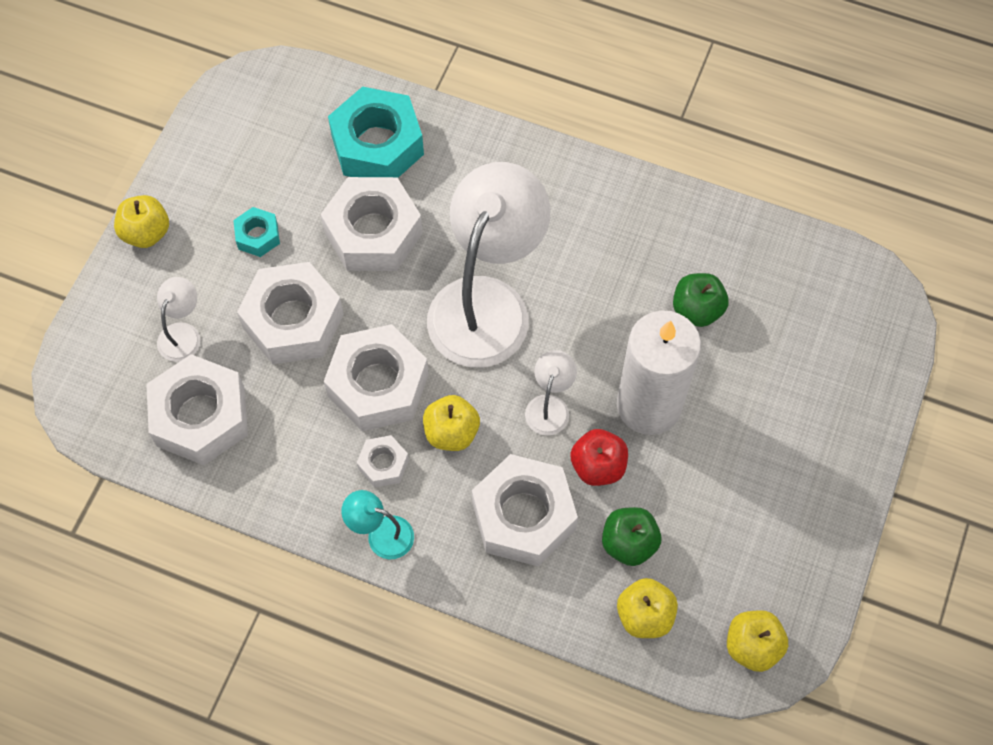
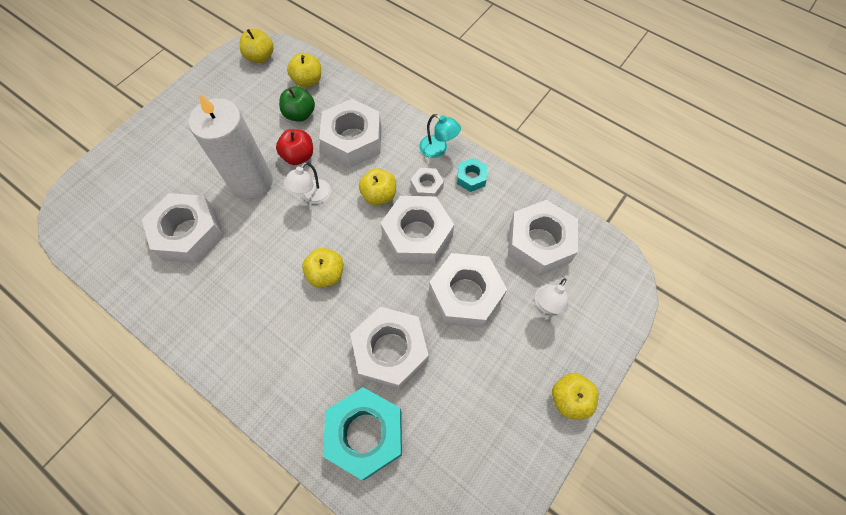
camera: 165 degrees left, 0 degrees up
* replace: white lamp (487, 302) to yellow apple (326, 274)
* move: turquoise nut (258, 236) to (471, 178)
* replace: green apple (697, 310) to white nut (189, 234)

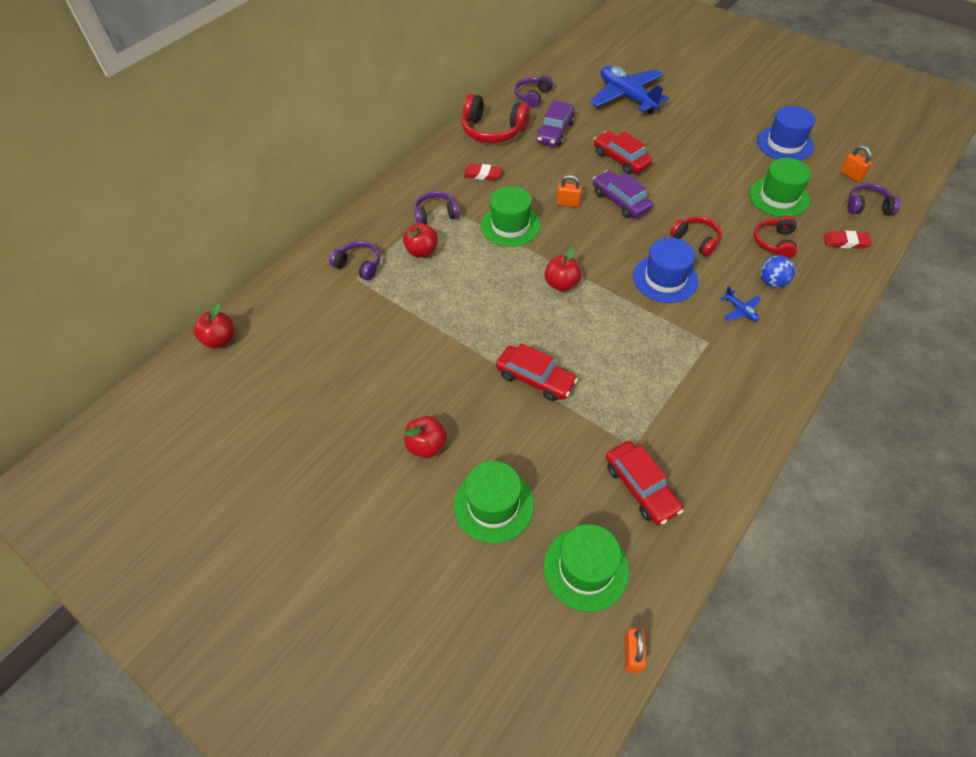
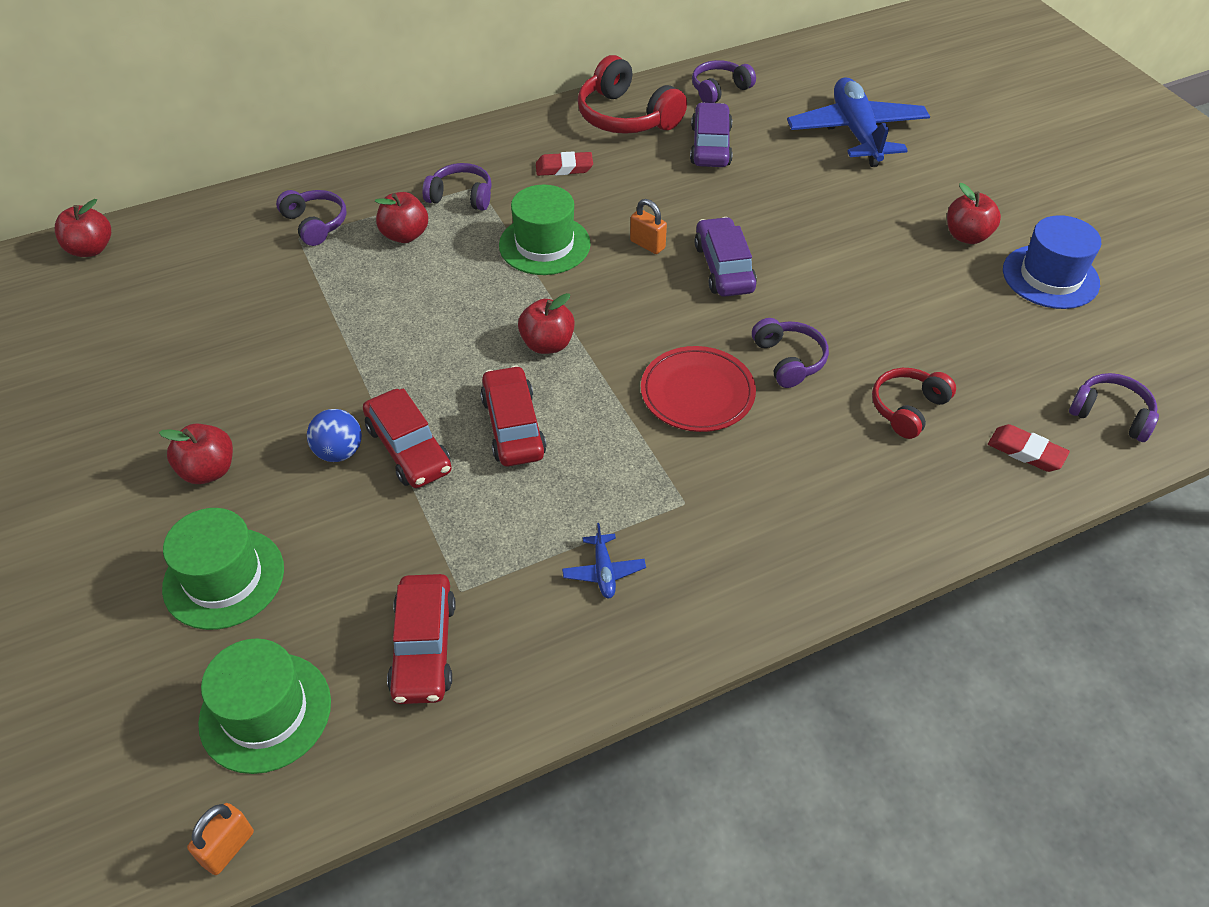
camera: 25 degrees right, 5 degrees down
* rotate: purple car (555, 132) = (710, 146) 135 degrees clockwise
* move: red car (621, 159) to (513, 426)
* delete: orange padlock (851, 175)
* delete: green hat (778, 197)
* rotate: red eraser (482, 174) = (564, 168) 45 degrees counterclockwise
* recolor: red headphones (696, 240) to purple headphones (788, 360)
* replace: blue hat (665, 278) to red plate (697, 393)
* move: blue ball (772, 282) to (339, 452)
* move: blue plane (740, 310) to (603, 571)
* insert: red apple (967, 236)

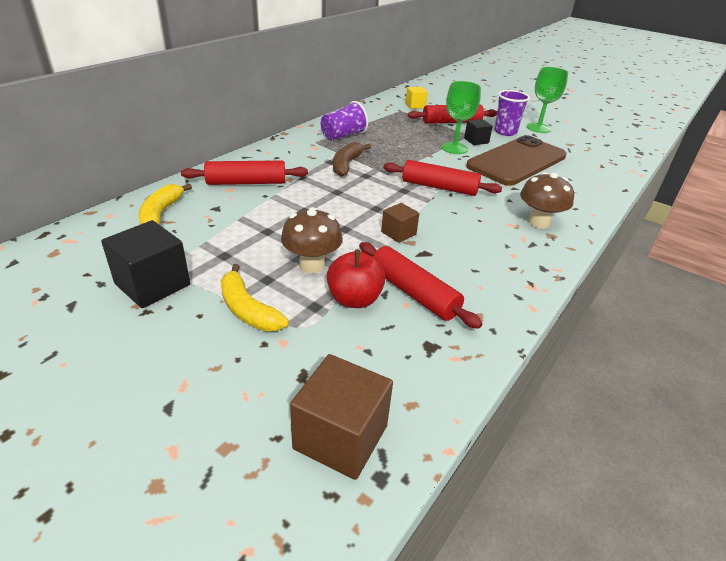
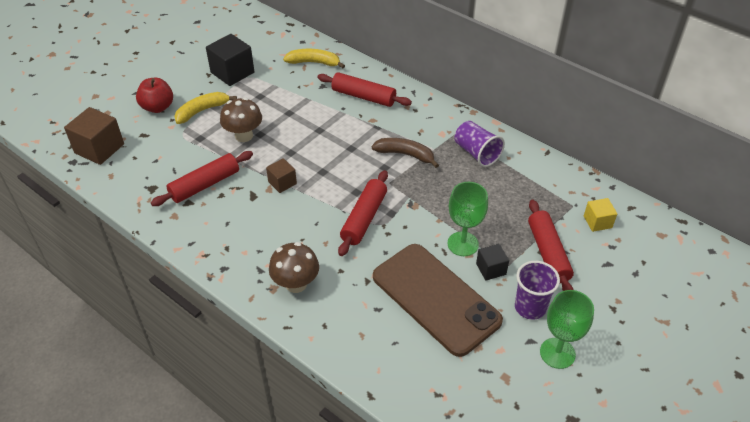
camera: 95 degrees right, 10 degrees up
* rotate: red rolling pin (246, 183) = (363, 96) 60 degrees counterclockwise
* move: red apple (354, 299) to (158, 107)

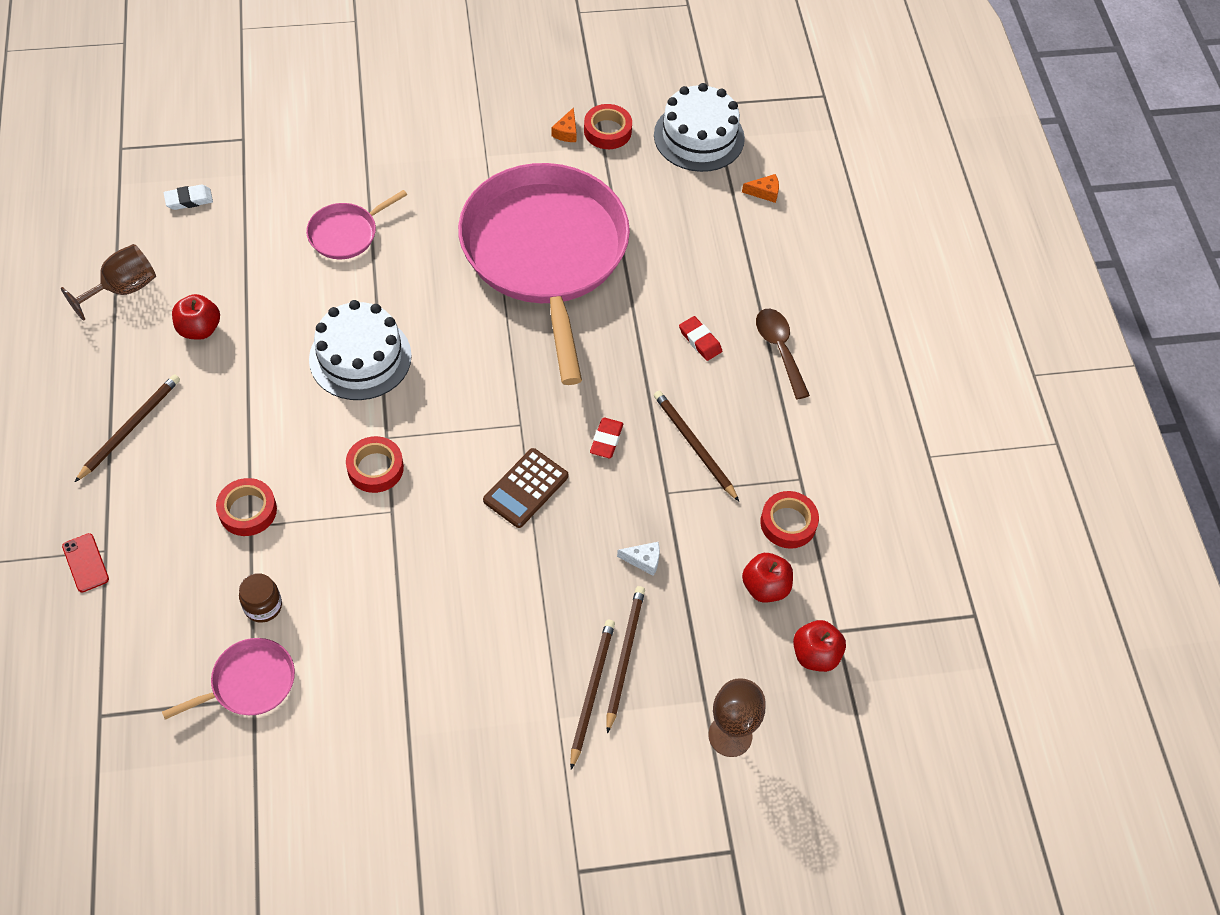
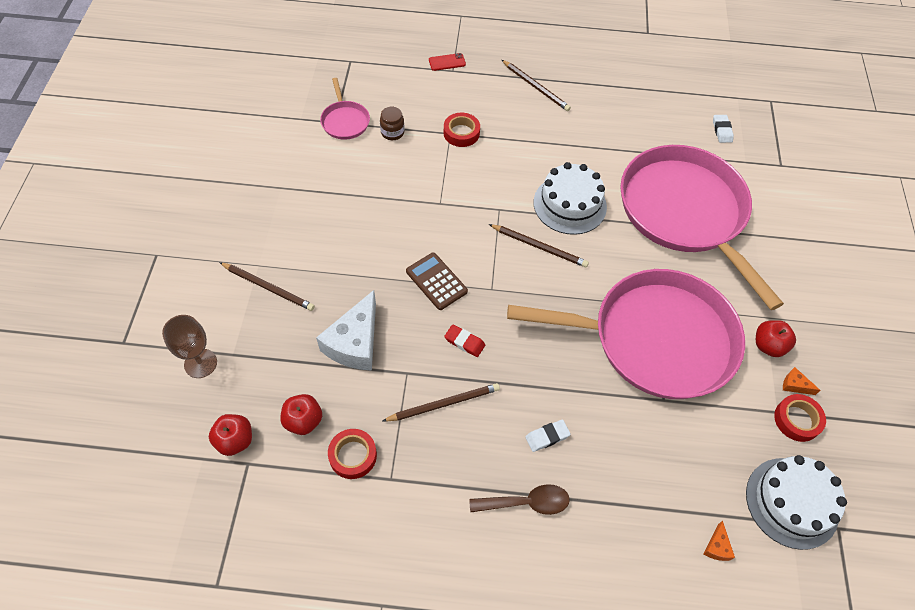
camera: 105 degrees right, 0 degrees up
* resize: pink pan (346, 233) = (685, 212) x2.48
* delete: brown goblet (123, 289)
* move: red apple (199, 329) to (768, 346)
* recolor: red eraser (700, 340) to white eraser (547, 437)
* delete: red tape (375, 468)
* resize: white cheese (643, 560) = (355, 342) x2.40
* move: brown pencil (624, 656) to (539, 247)

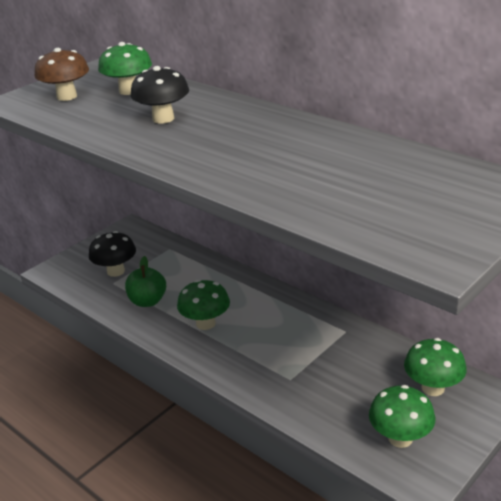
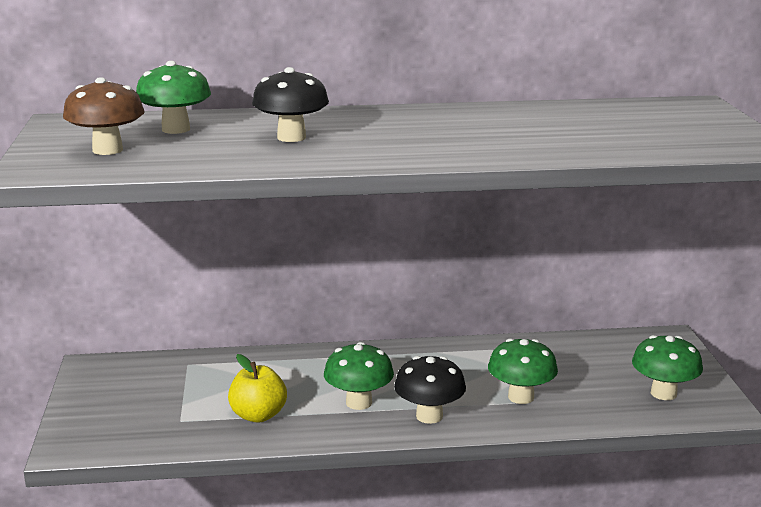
camera: 50 degrees left, 10 degrees down
* move: black mushroom (116, 271) to (429, 416)
* recolor: green apple (148, 301) to yellow apple (258, 415)
* move: green mushroom (433, 388) to (521, 397)

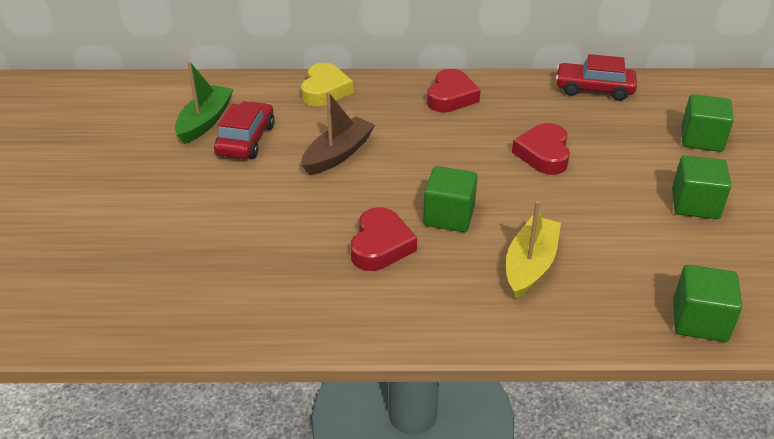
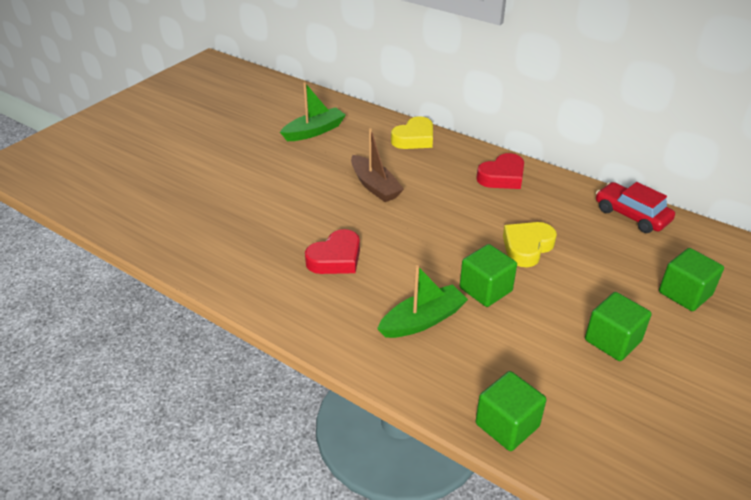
camera: 35 degrees right, 0 degrees up
* rotate: brown boat (338, 154) = (375, 186) 75 degrees clockwise
* delete: red car (246, 140)
* recolor: red heart (543, 154) to yellow heart (527, 247)
* move: green cube (449, 216) to (485, 289)
* recolor: yellow boat (530, 265) to green boat (422, 320)

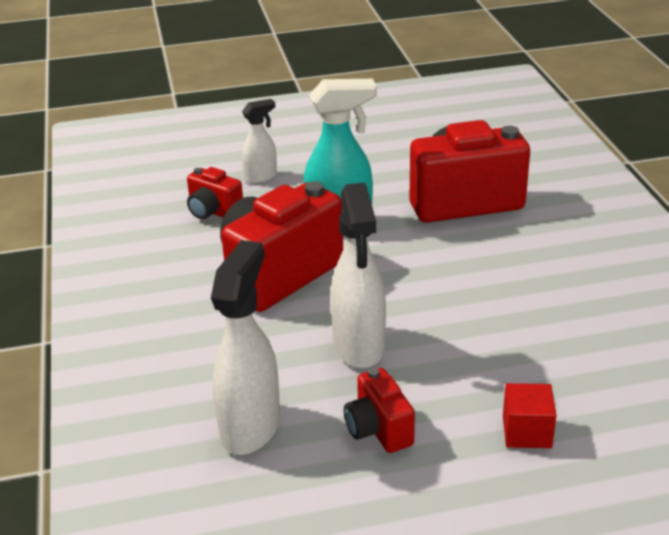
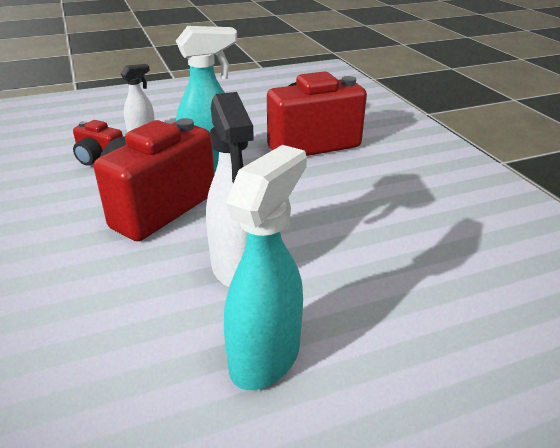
camera: 10 degrees left, 0 degrees up
* delete: white spray bottle (251, 427)
* replace: red camera (378, 430) to turquoise spray bottle (266, 357)
* delete: red cube (527, 432)

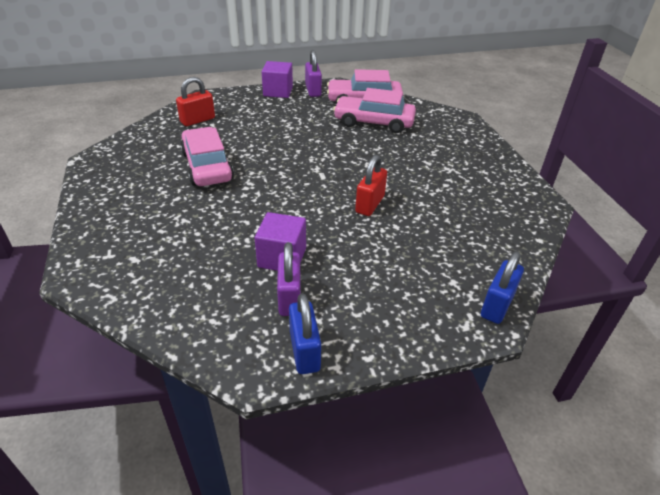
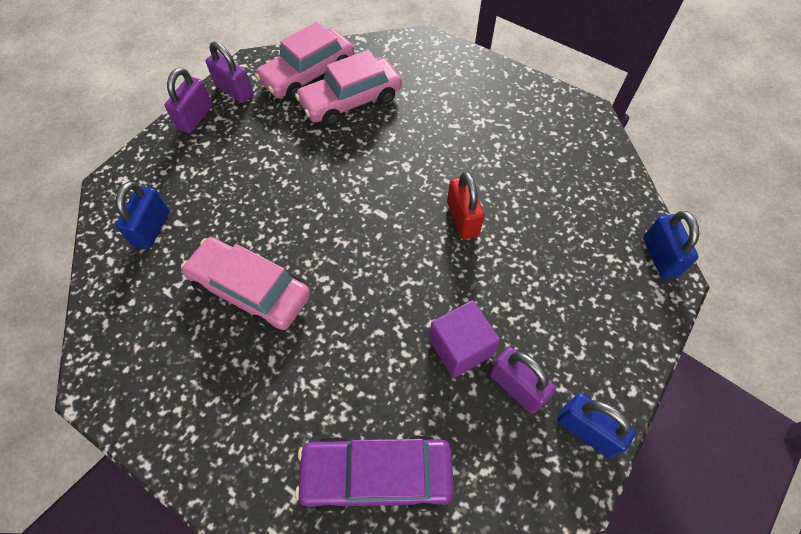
camera: 40 degrees left, 20 degrees up
* replace: purple cube (278, 91) to purple padlock (195, 118)
* recolor: red padlock (197, 120) to blue padlock (152, 228)
* insert: purple car (376, 475)

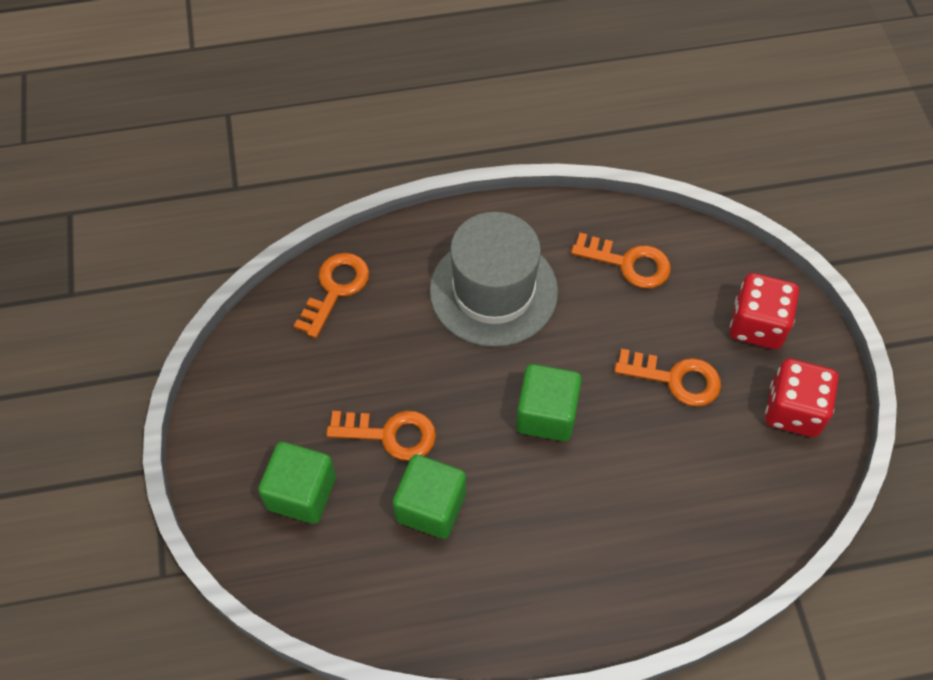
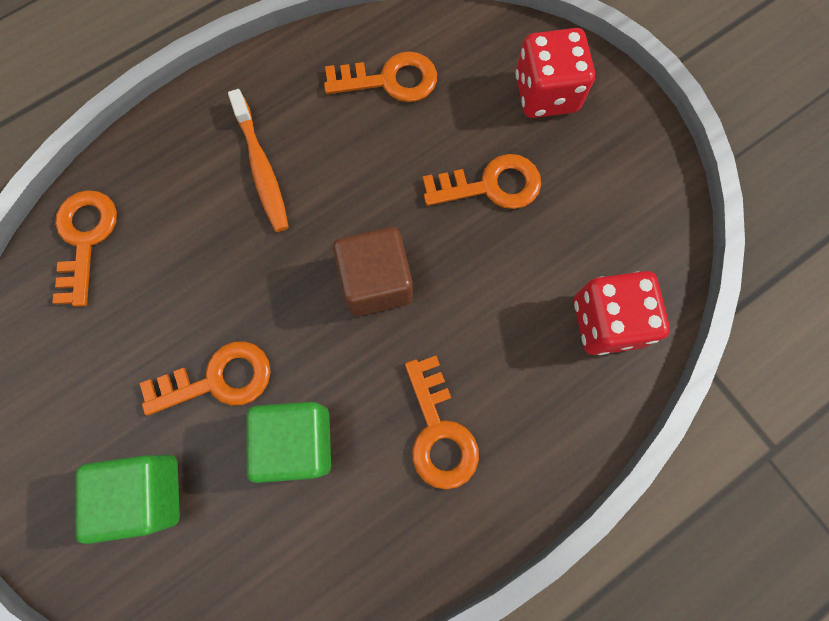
camera: 25 degrees left, 15 degrees up
* replace: grey hat (493, 291) to orange toothbrush (261, 168)
* move: red dice (793, 410) to (607, 322)
* recolor: green cube (546, 414) to brown cube (376, 282)
* insert: orange key (439, 431)

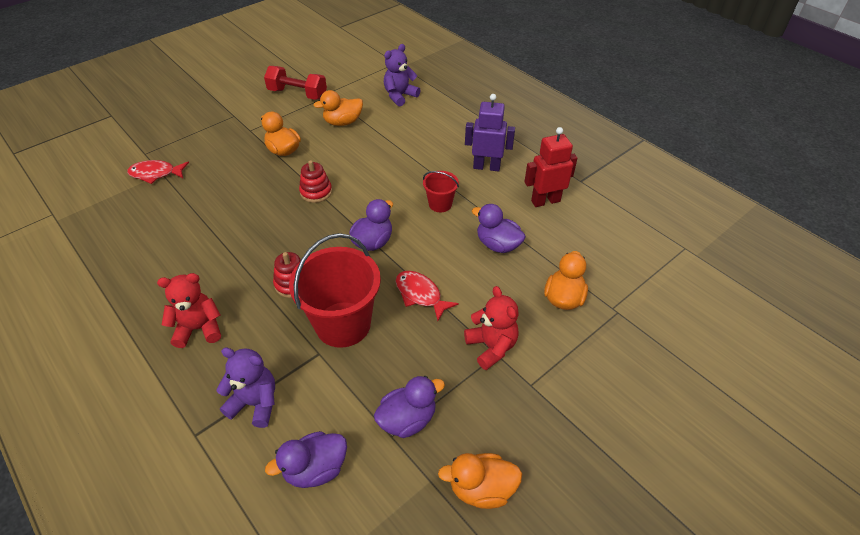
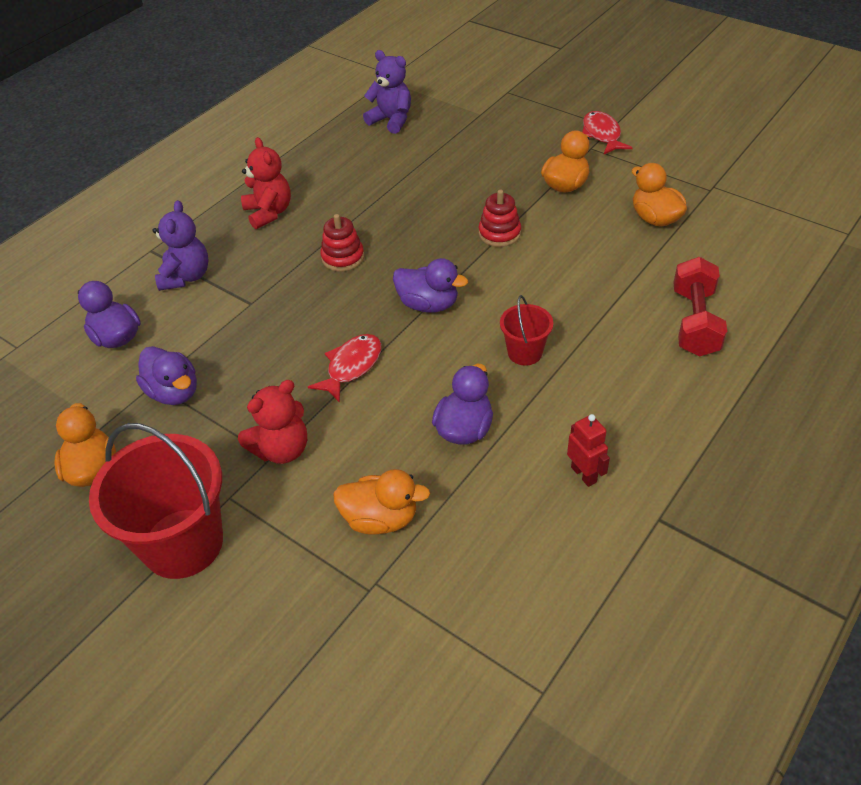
camera: 80 degrees right, 0 degrees up
* move: purple teddy bear (400, 96) to (391, 120)
* move: red dumbbell (297, 94) to (694, 322)
* delete: purple robot (486, 167)
* resize: red robot (545, 201) = (584, 474) x0.63
* move: red fish (156, 174) to (602, 134)
* move: red bucket (343, 324) to (183, 543)

